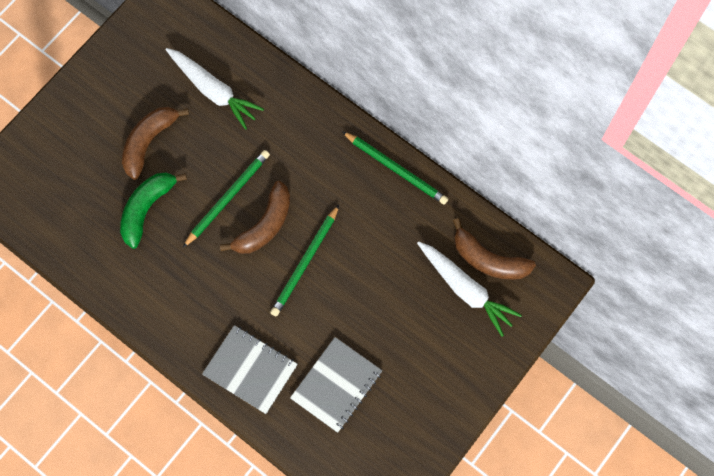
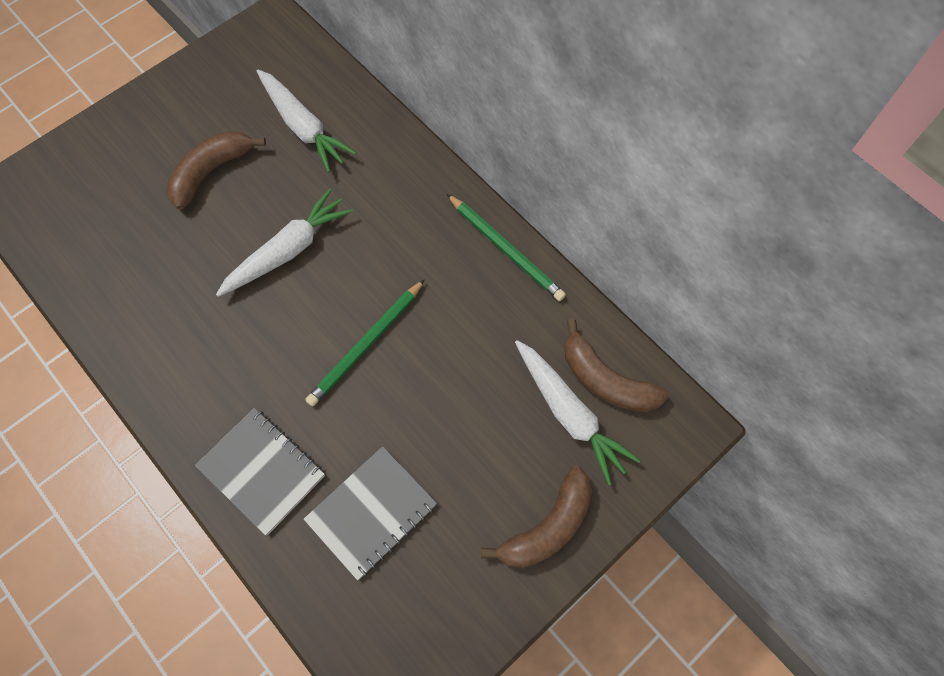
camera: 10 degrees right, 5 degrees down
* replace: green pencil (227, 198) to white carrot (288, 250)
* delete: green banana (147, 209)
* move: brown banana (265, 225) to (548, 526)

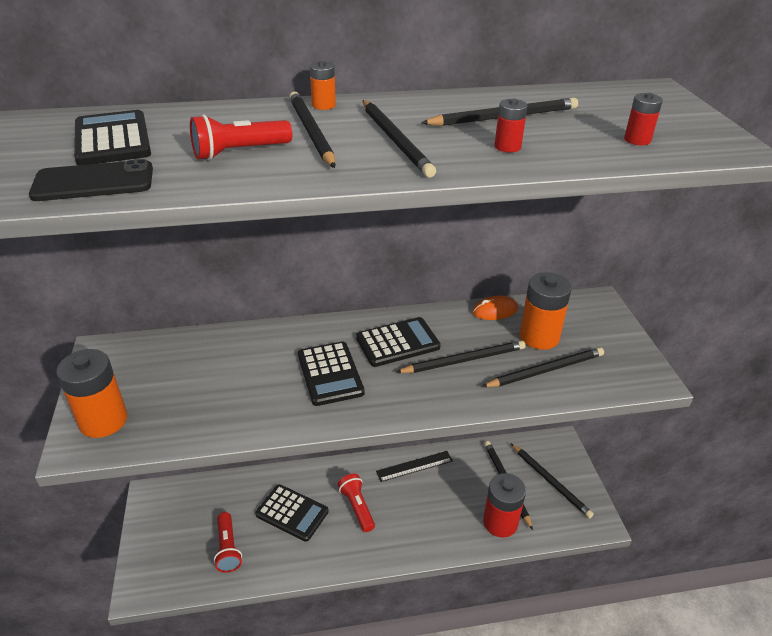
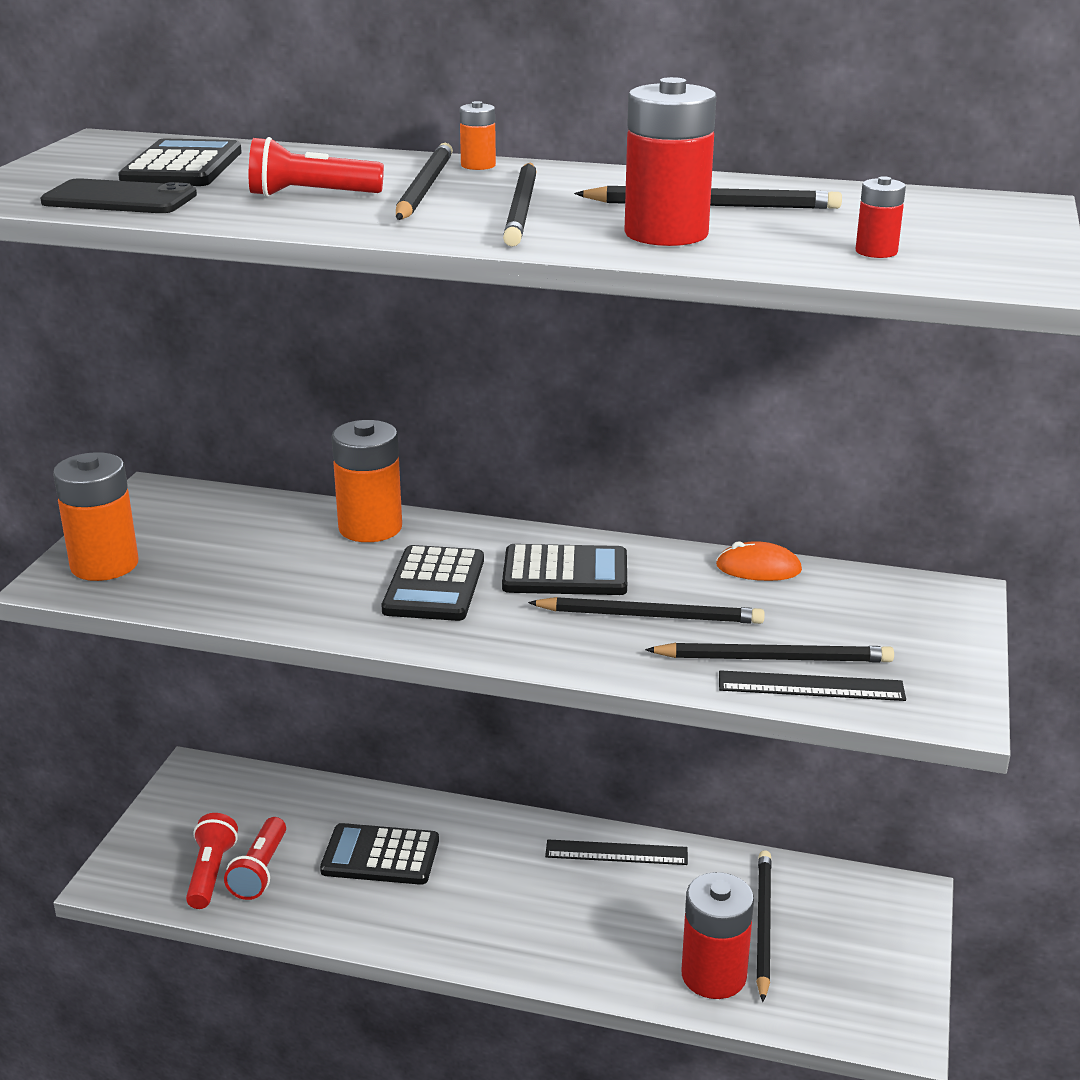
camera: 25 degrees right, 10 degrees down
* resize: red battery (507, 147) = (666, 234) x2.09
* move: orange battery (539, 337) to (370, 528)
* delete: black pencil (550, 482)
* move: red flashlight (357, 507) to (211, 873)
* rotate: black calculator (292, 513) = (380, 856) 135 degrees clockwise
* insert: black ruler (811, 686)

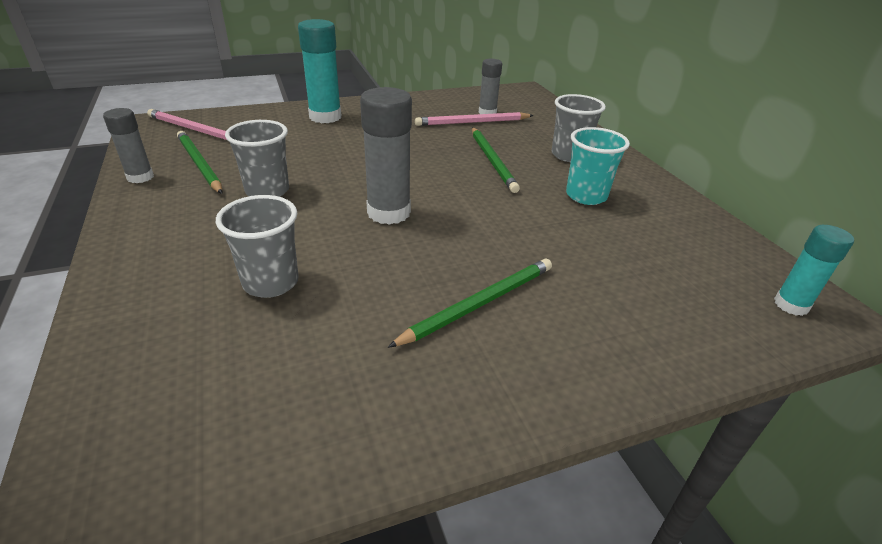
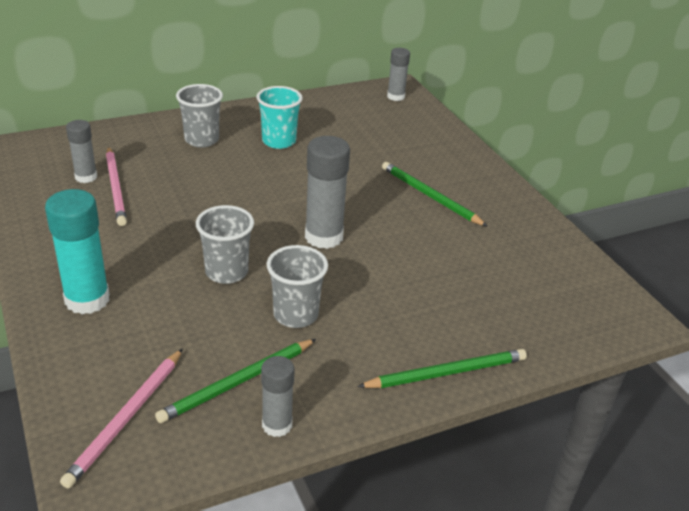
camera: 95 degrees left, 0 degrees up
* move: green pencil (492, 161) to (447, 372)
* move: grey cup (271, 282) to (226, 272)
* recolor: turquoise glue stick (791, 305) to grey glue stick (396, 96)

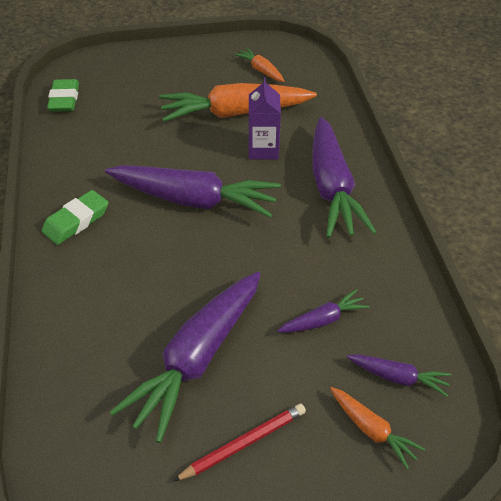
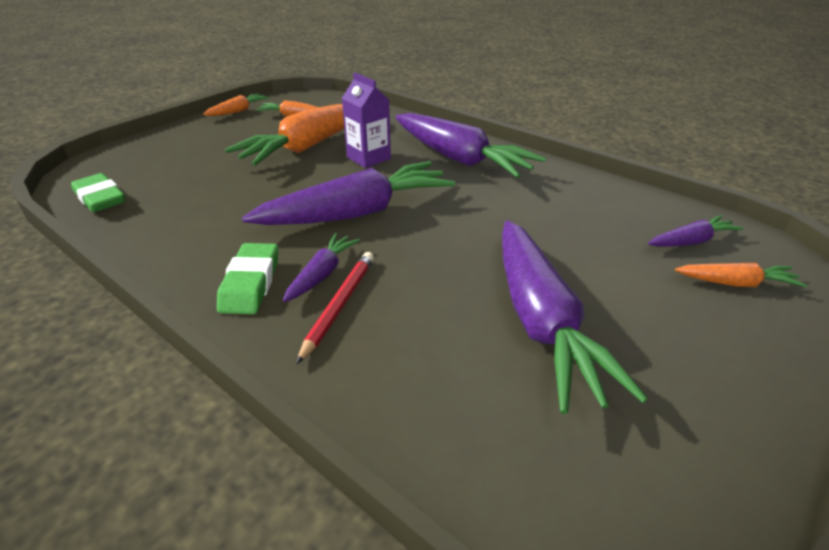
camera: 40 degrees left, 10 degrees down
* move: purple carrot (323, 320) to (322, 274)
* move: red pencil (244, 443) to (339, 305)
* insert: orange carrot (238, 111)

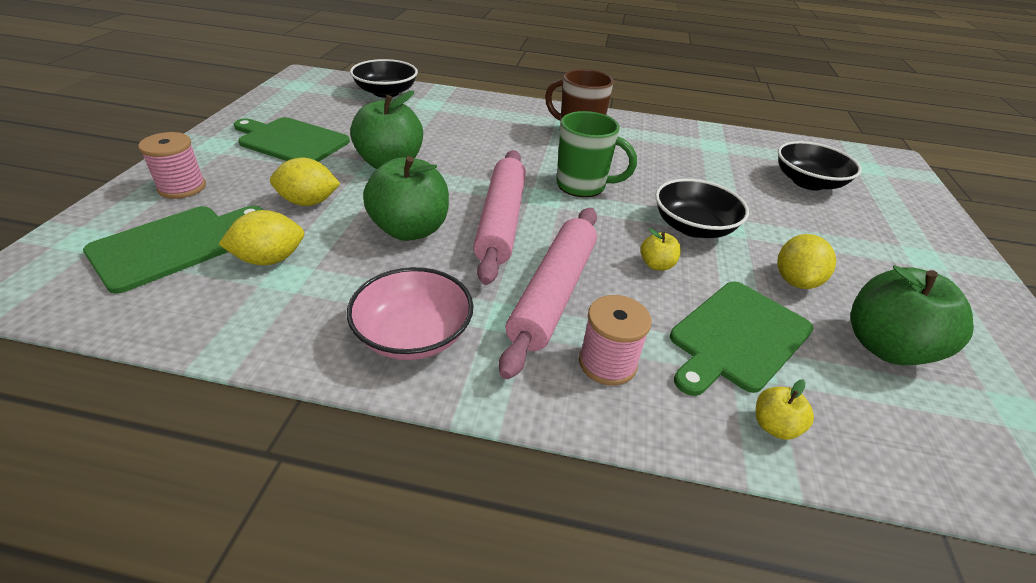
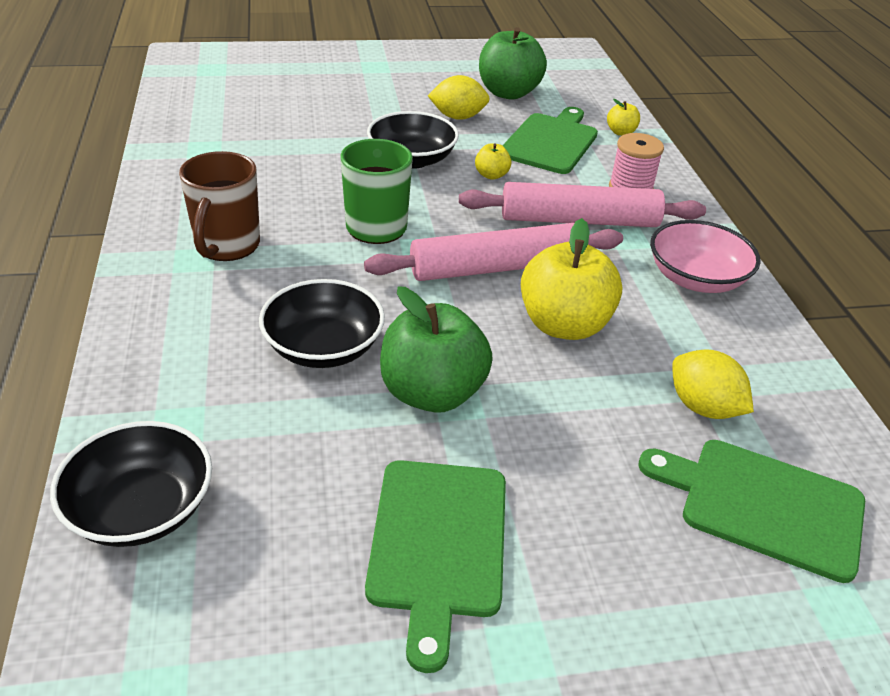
camera: 110 degrees left, 0 degrees up
* delete: pink spool (182, 187)
* move: black bowl (808, 182) to (323, 347)
* recolor: green apple (410, 230) to yellow apple (564, 325)
* delete: yellow lemon (308, 202)
* rotate: green cutting board (737, 337) = (551, 142) 90 degrees counterclockwise

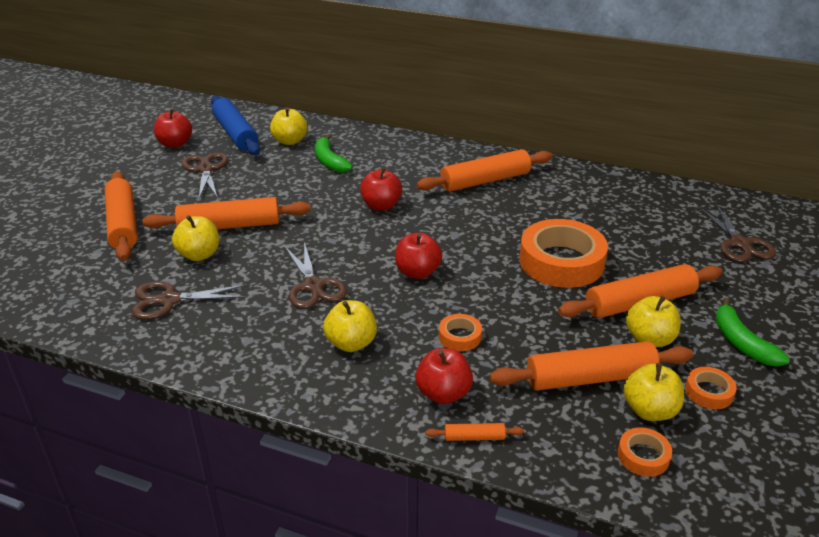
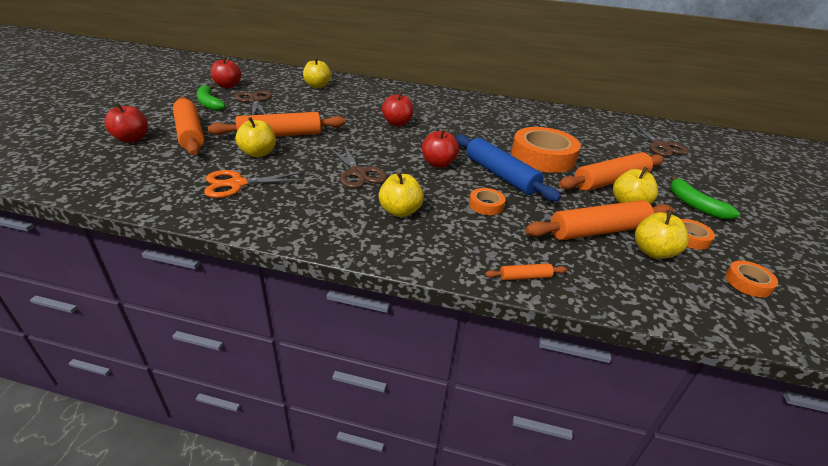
camera: 10 degrees left, 0 degrees up
* move: blue rolling pin (235, 133) to (500, 175)
* move: green banana (329, 161) to (209, 103)
* delete: orange rolling pin (485, 181)
* recolor: brown scissors (169, 300) to orange scissors (237, 184)
* move: red apple (443, 393) to (132, 139)
* move: orange tape (643, 456) to (748, 282)

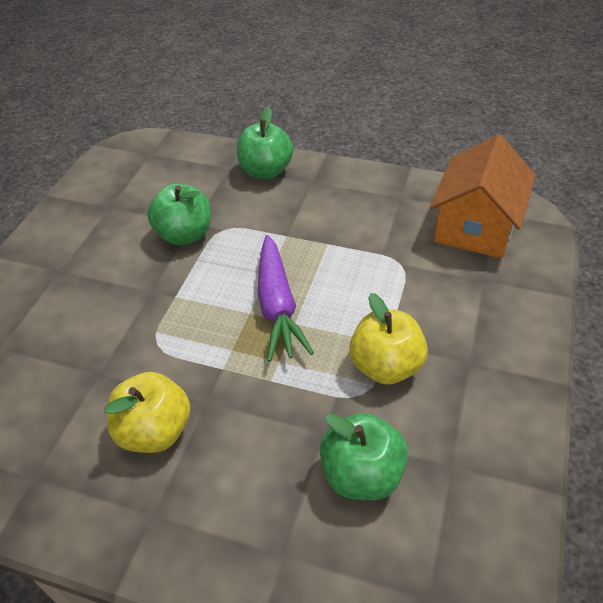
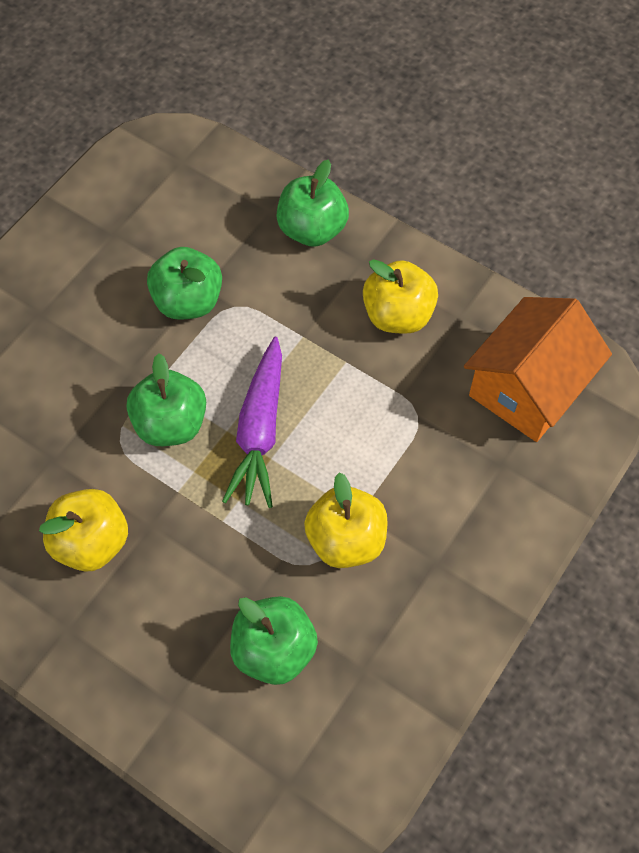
camera: 15 degrees right, 15 degrees up
* insert: yellow apple (398, 315)
* insert: green apple (171, 424)

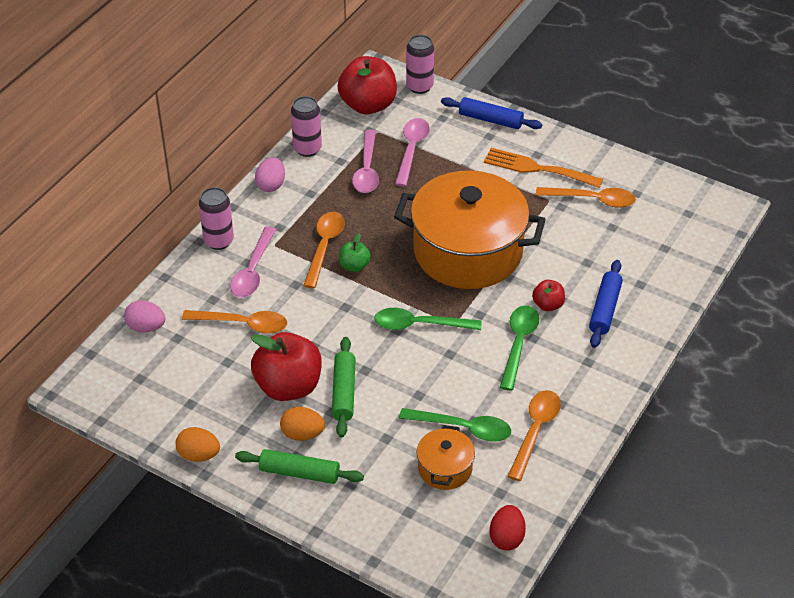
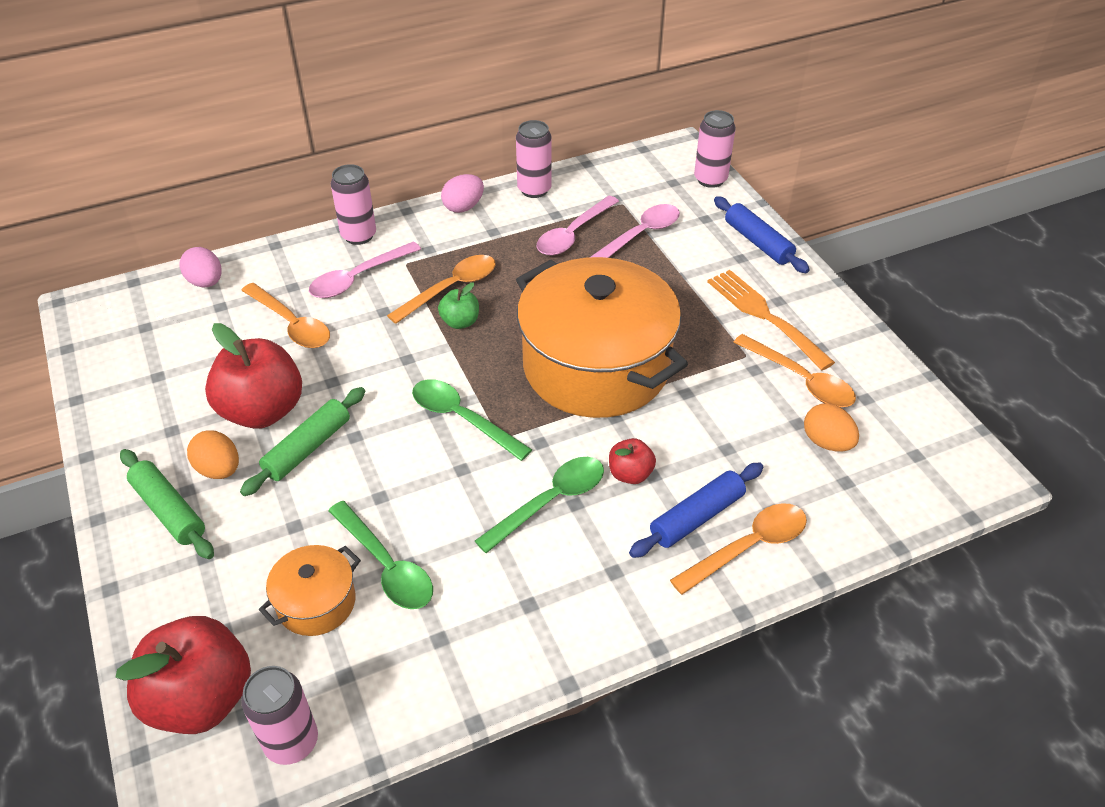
camera: 35 degrees right, 0 degrees up
* move: red apple (368, 105) to (201, 698)
* move: orange spoon (535, 431) to (749, 546)
* move: orange egg (199, 455) to (827, 442)
* replace: red egg (506, 538) to pink can (291, 742)

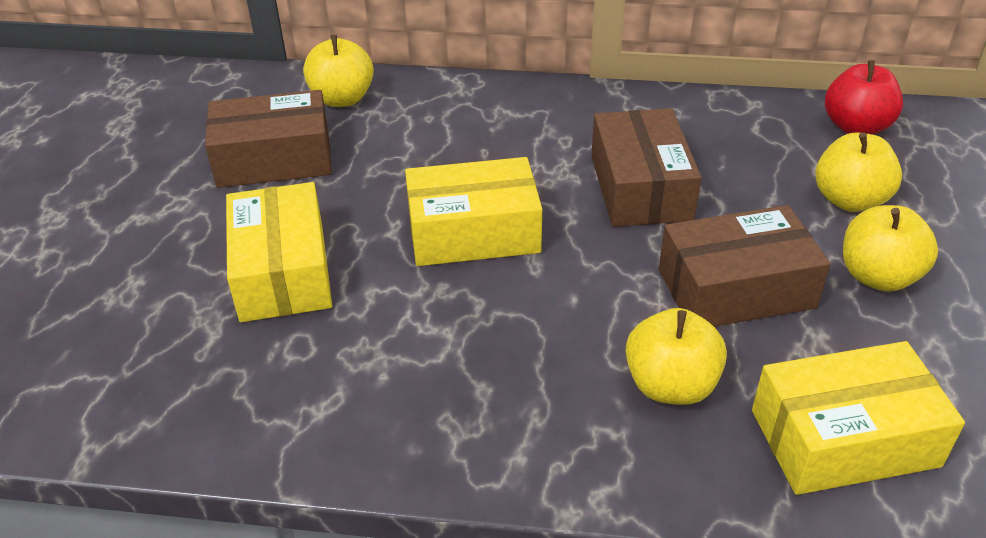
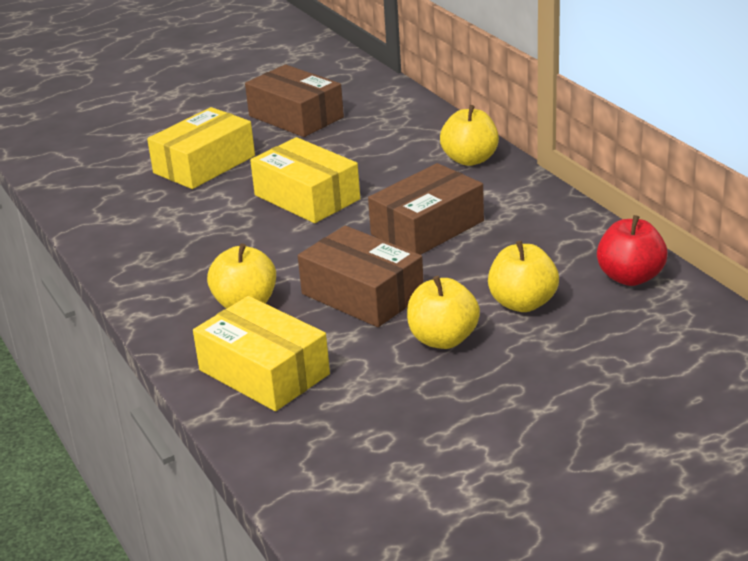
camera: 55 degrees right, 10 degrees down
* move: yellow apple (342, 99) to (470, 159)

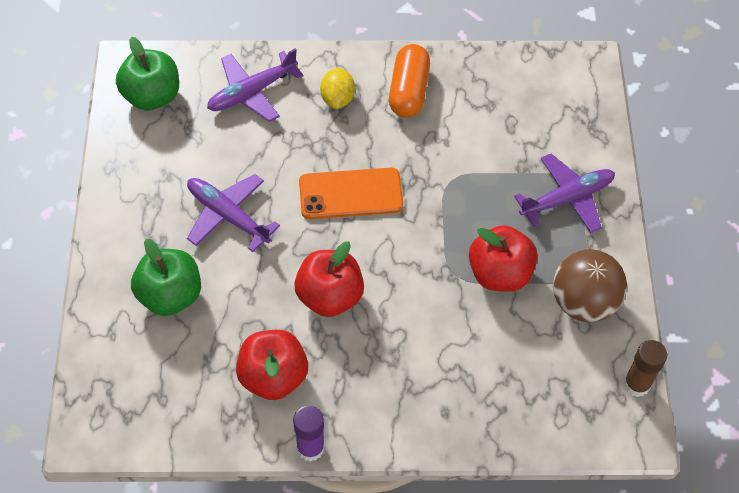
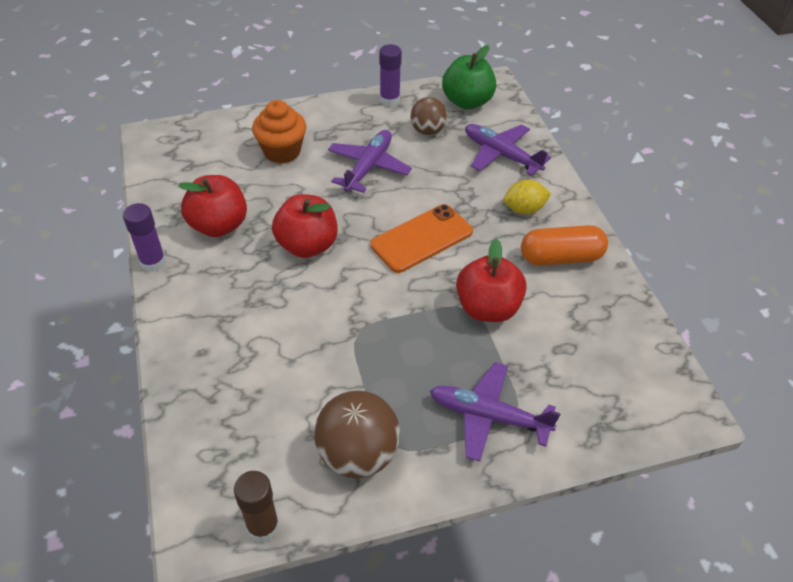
camera: 75 degrees right, 10 degrees down
* rotate: purple plane (566, 199) = (489, 416) 150 degrees clockwise
* rotate: orange phone (350, 194) = (421, 238) 75 degrees clockwise
* move: red apple (499, 273) to (487, 308)
* replace: green apple (170, 295) to orange cupcake (282, 151)
* insert: purple glue stick (389, 100)
* insert: brown ball (427, 131)

